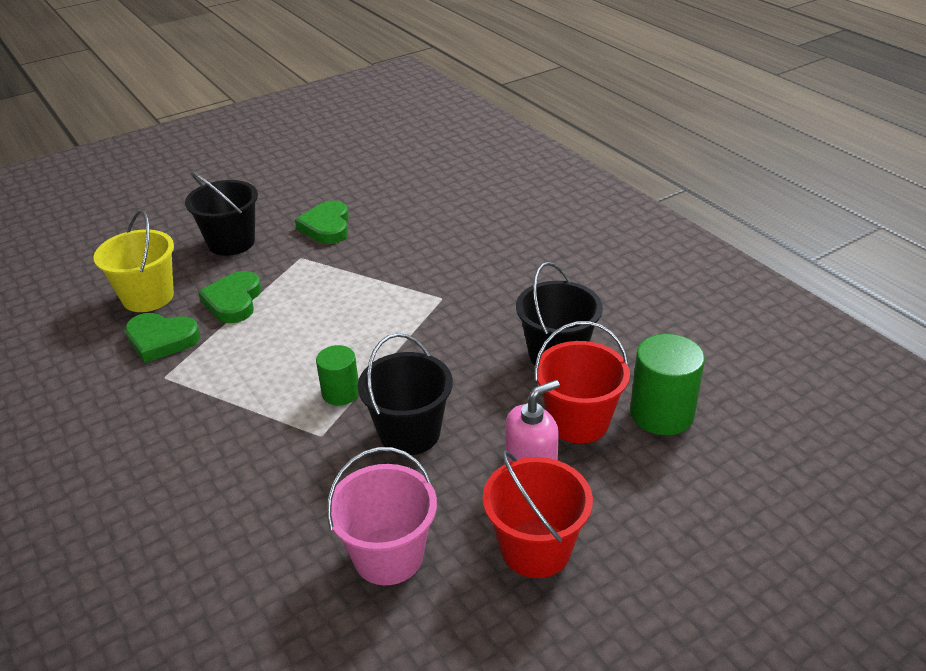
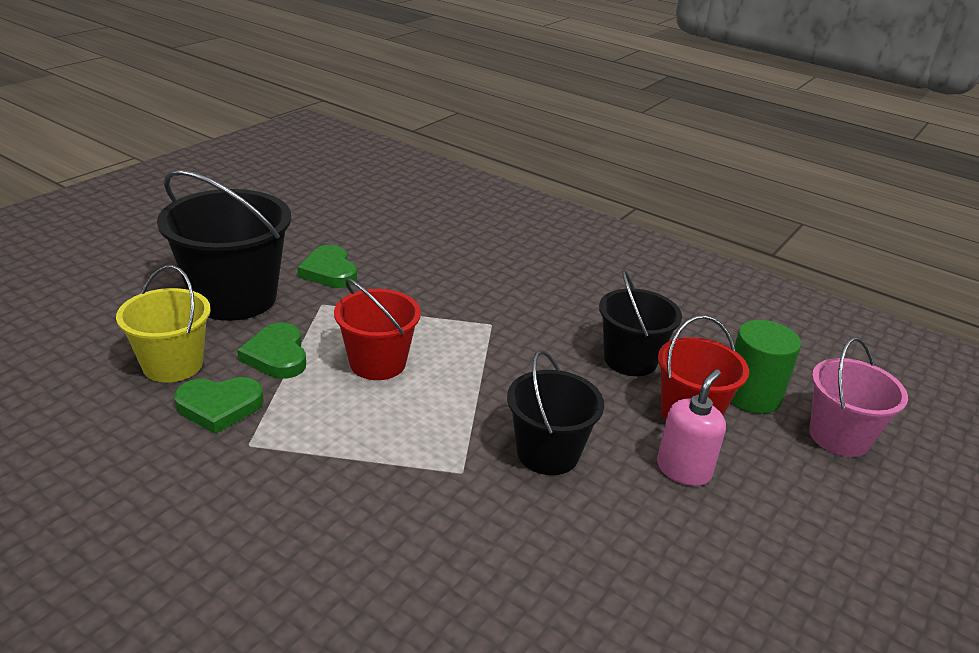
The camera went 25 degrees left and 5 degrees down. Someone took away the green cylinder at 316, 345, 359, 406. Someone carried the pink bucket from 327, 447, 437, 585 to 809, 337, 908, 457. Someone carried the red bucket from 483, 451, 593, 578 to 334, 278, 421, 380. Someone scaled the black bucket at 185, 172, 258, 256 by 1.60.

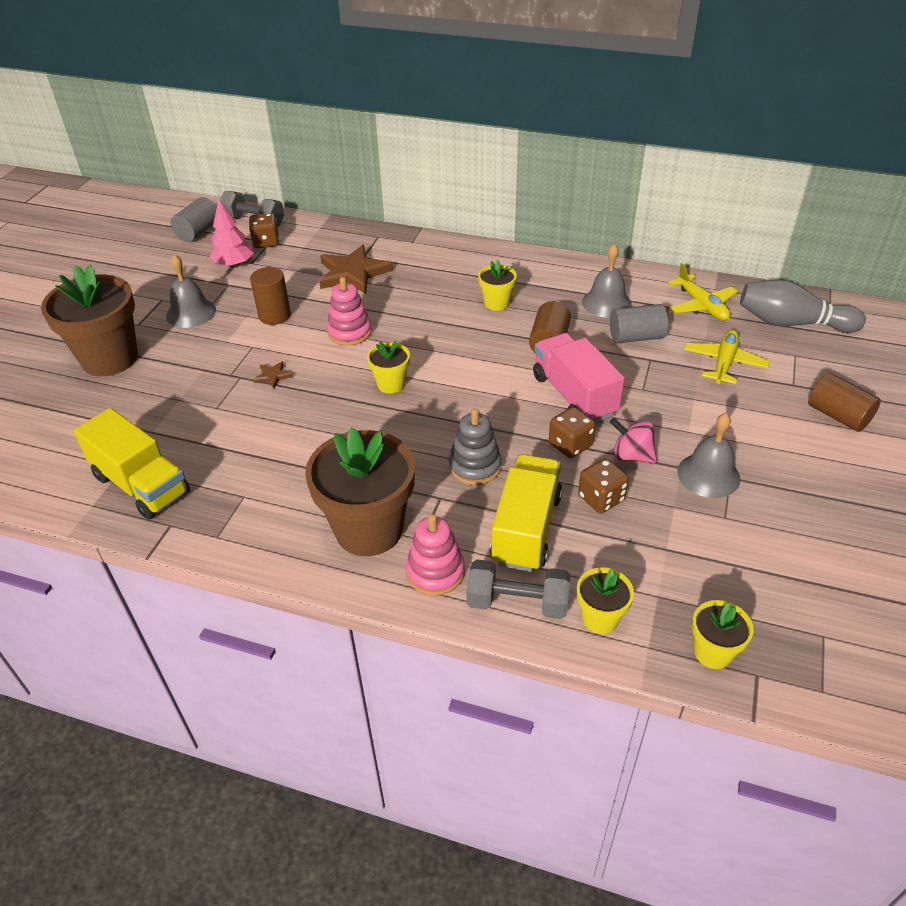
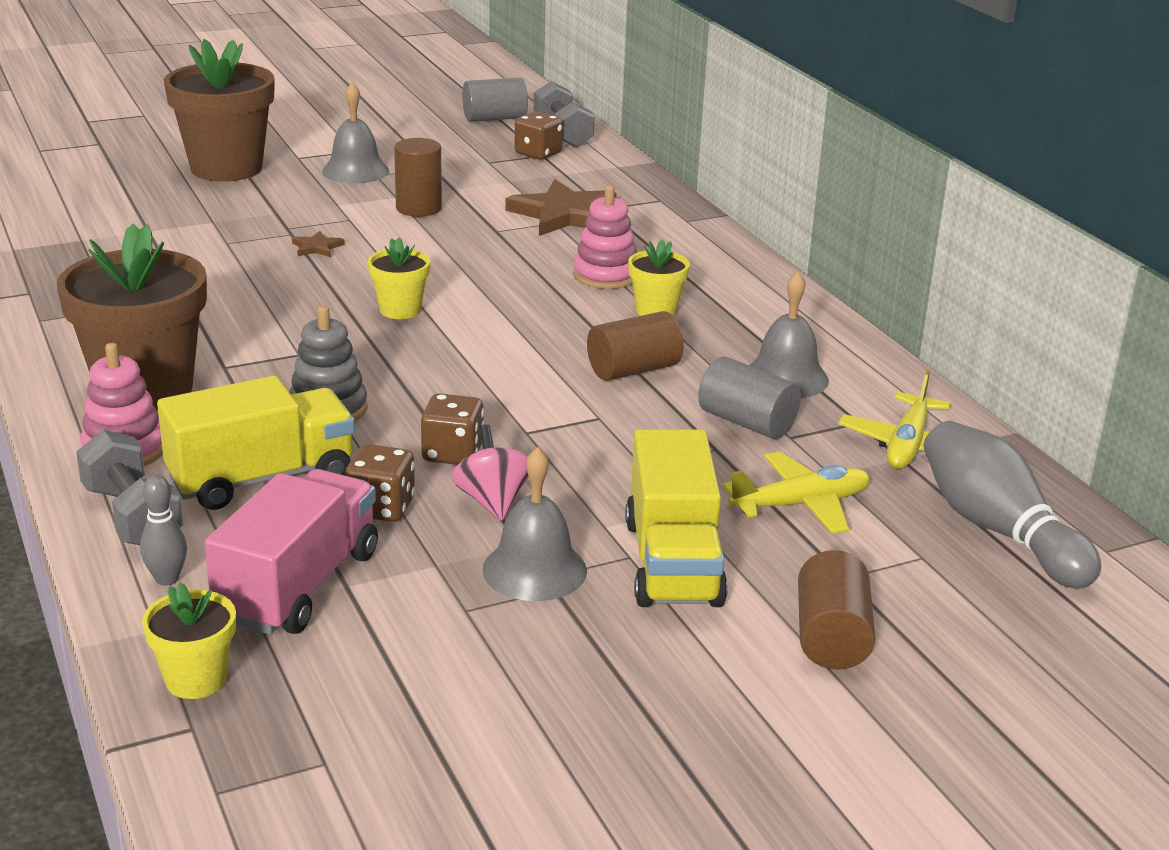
The camera went 45 degrees right and 15 degrees down. Someone took away the pink tree at 209, 199, 254, 268. Someone carried the yellow truck from 73, 408, 190, 520 to 625, 429, 728, 607. Someone carried the pink stacking toy from 327, 277, 372, 346 to 573, 185, 637, 289. Someone carried the pink truck from 533, 333, 625, 423 to 204, 469, 378, 635. Someone swapped the yellow flower pot at 577, 567, 634, 634 for the grey bowling pin at 140, 475, 187, 586.

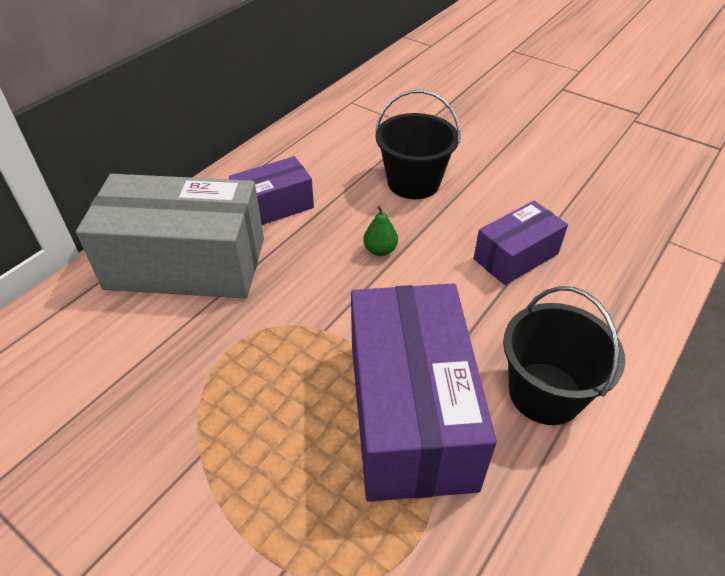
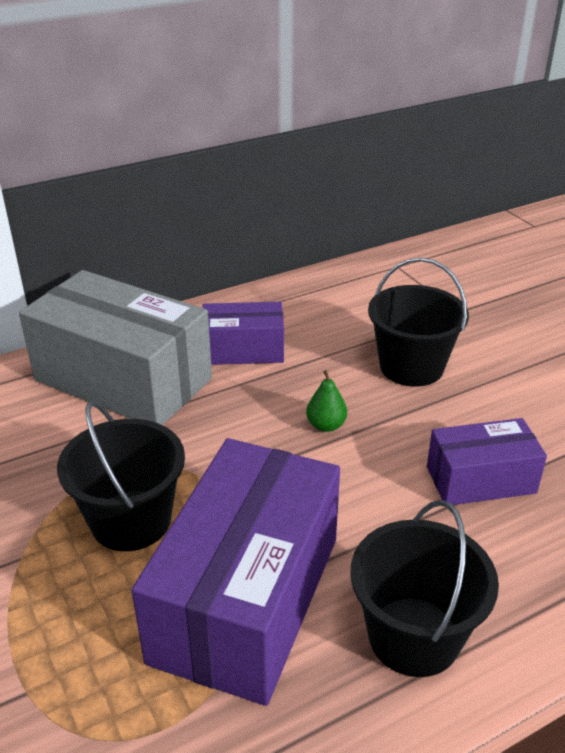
The camera went 25 degrees right and 10 degrees down. Someone put down the black bucket at 57, 401, 185, 551.

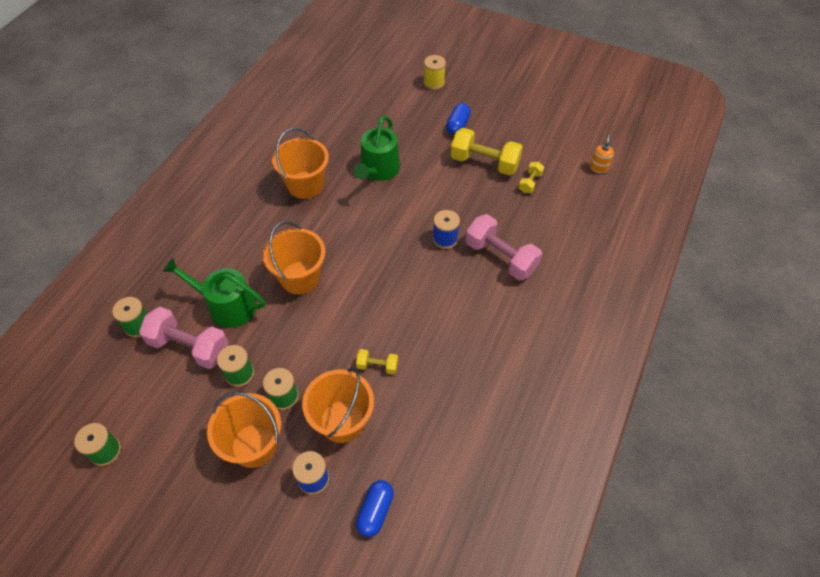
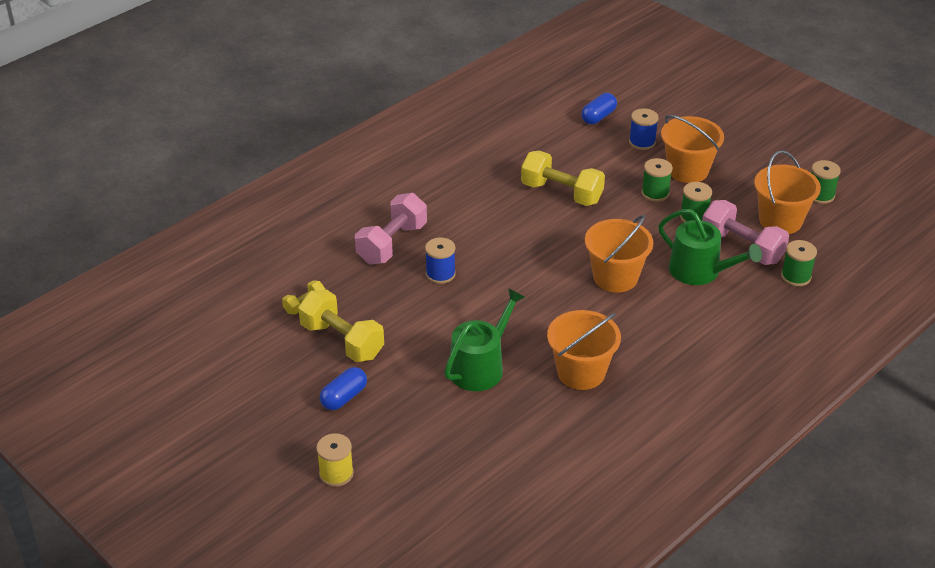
The camera went 160 degrees left and 15 degrees down. Someone took away the orange soap dispenser at 590, 135, 614, 173. Someone carried the orange bucket from 302, 368, 374, 443 to 754, 150, 821, 234. Someone rotated the pink dumbbell at 465, 214, 542, 280 by 60 degrees clockwise. Someone scaled the yellow dumbbell at 356, 349, 398, 374 by 2.03.

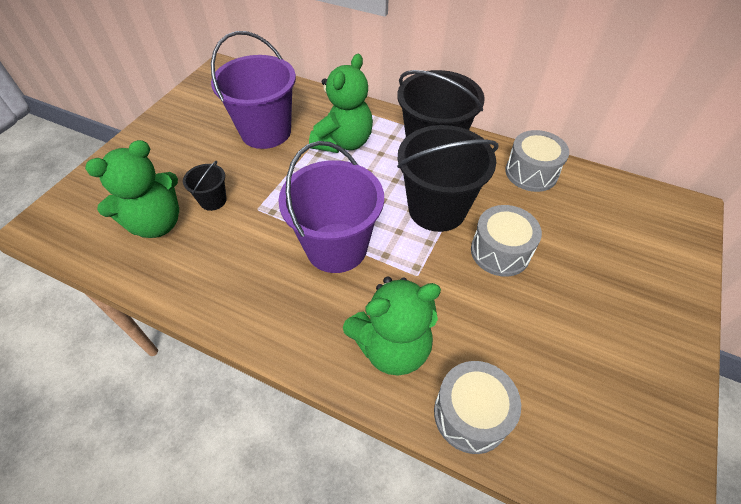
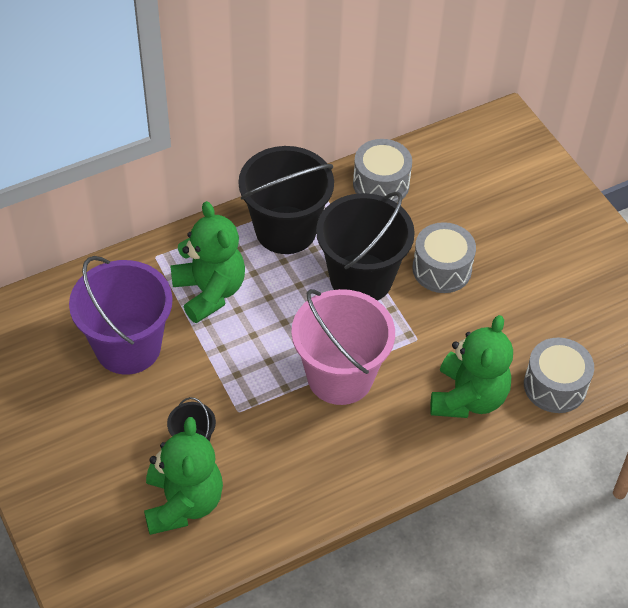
The camera went 55 degrees left and 0 degrees up. Someone repainted the purple bucket at 278, 141, 384, 273, which became the pink bucket at 291, 289, 395, 405.

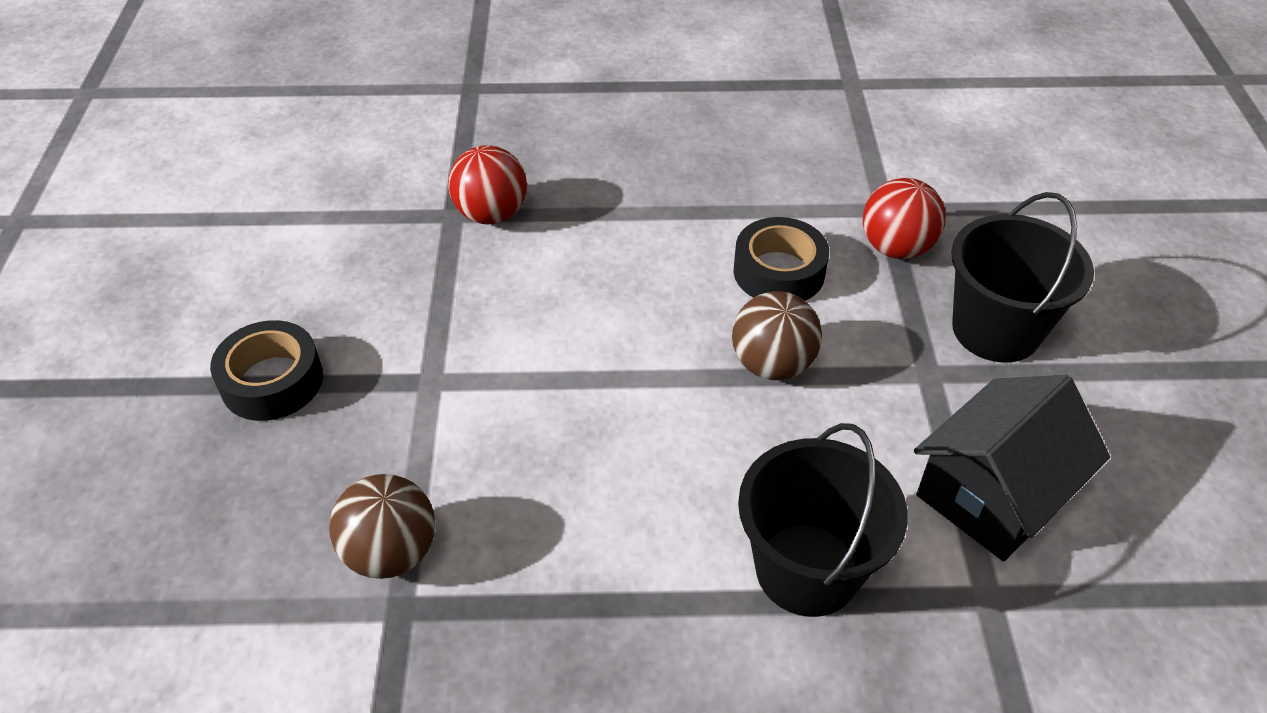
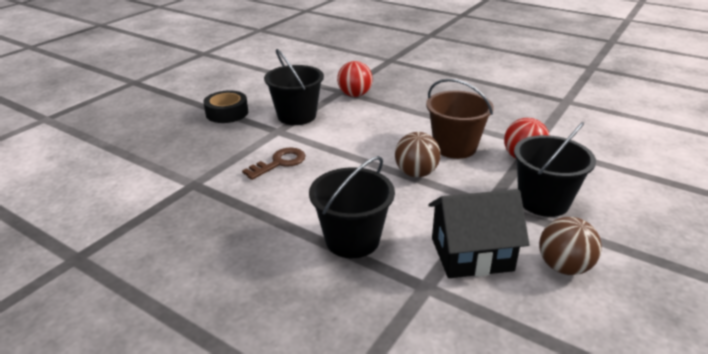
The camera went 35 degrees right and 15 degrees down. Someone put down the brown key at 242, 148, 306, 180. Someone put down the black bucket at 264, 49, 324, 125. Someone carried the brown ball from 329, 474, 435, 579 to 539, 217, 602, 275. Someone swapped the black tape at 734, 217, 829, 301 for the brown bucket at 426, 79, 494, 159.

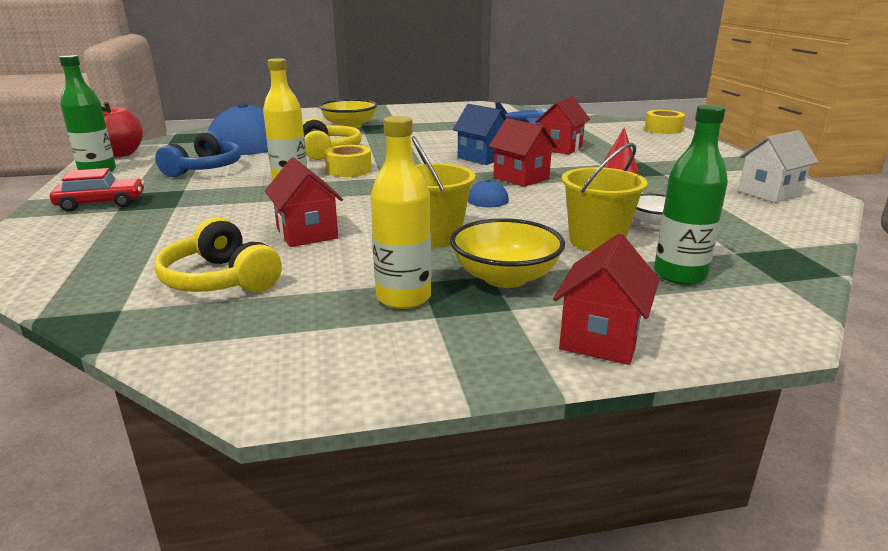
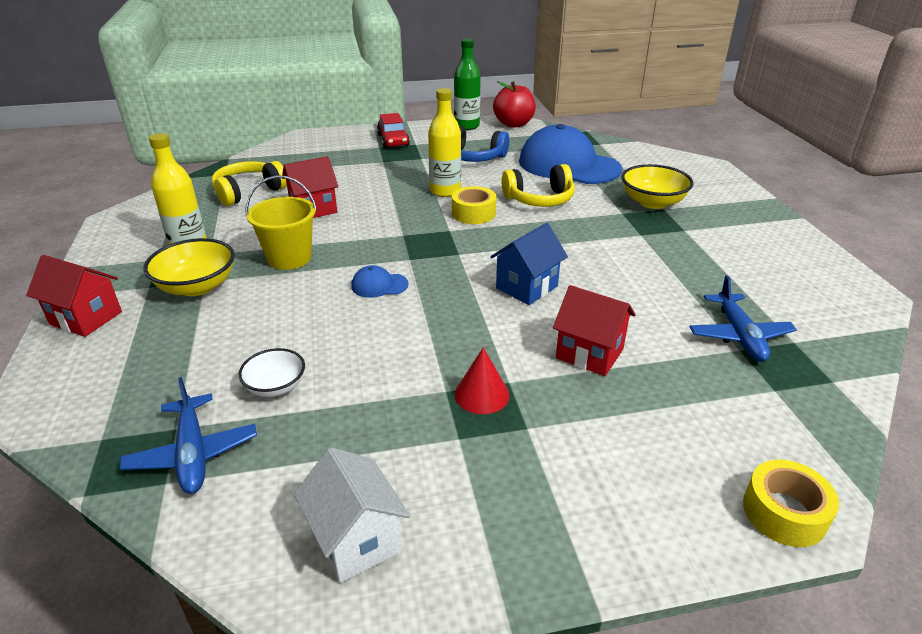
The camera went 90 degrees right and 10 degrees up. Someone took away the red house at 489, 118, 558, 187. Someone took away the yellow bucket at 561, 143, 648, 252. Someone took away the green bottle at 654, 104, 728, 285. Someone put down the blue plane at 120, 377, 257, 494.

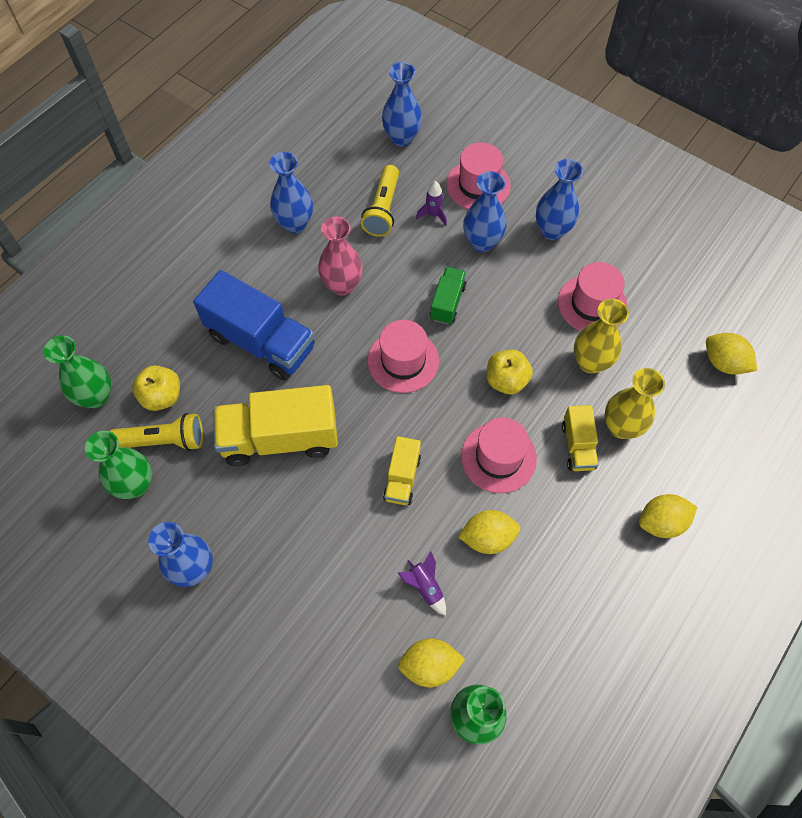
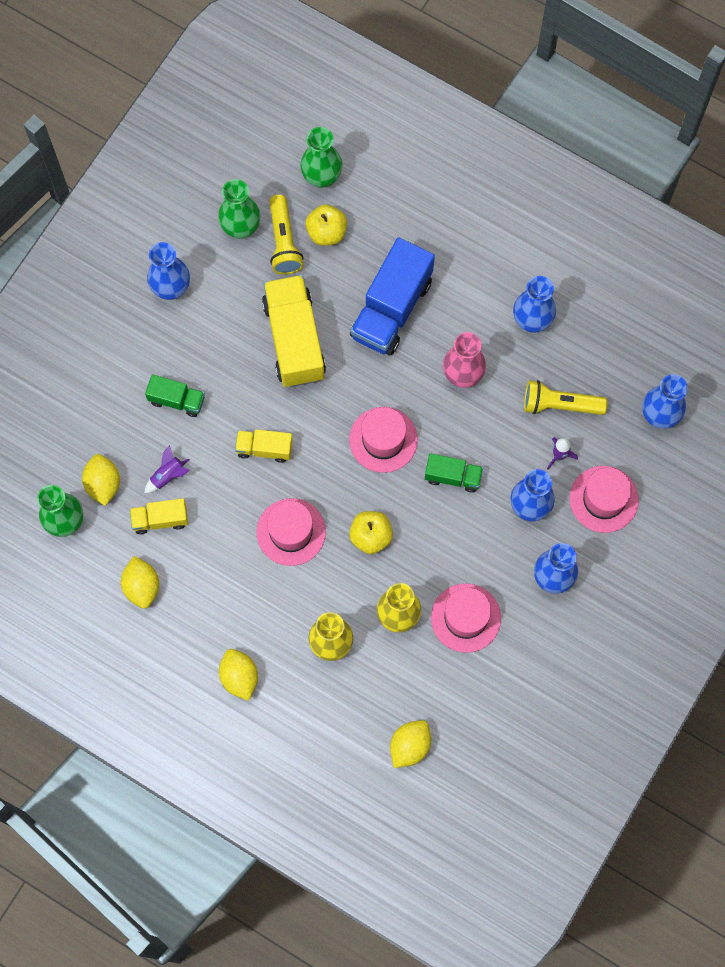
The camera went 85 degrees right and 10 degrees up. Someone put down the green truck at 145, 375, 205, 417. Someone carried the yellow lemon from 458, 510, 520, 554 to 121, 556, 159, 609. Someone carried the yellow truck from 562, 405, 599, 471 to 130, 498, 188, 535.

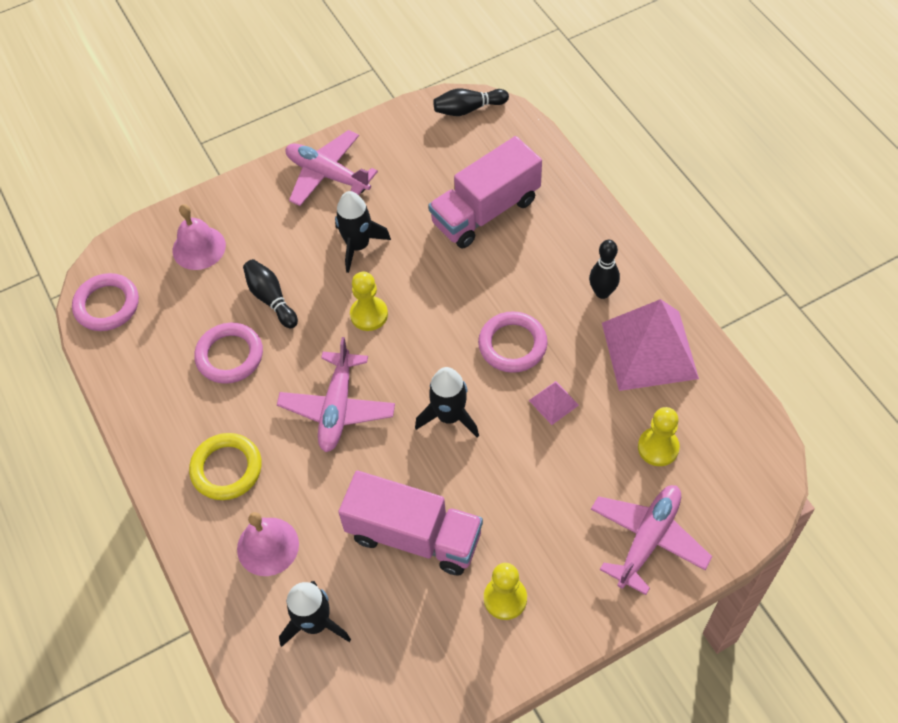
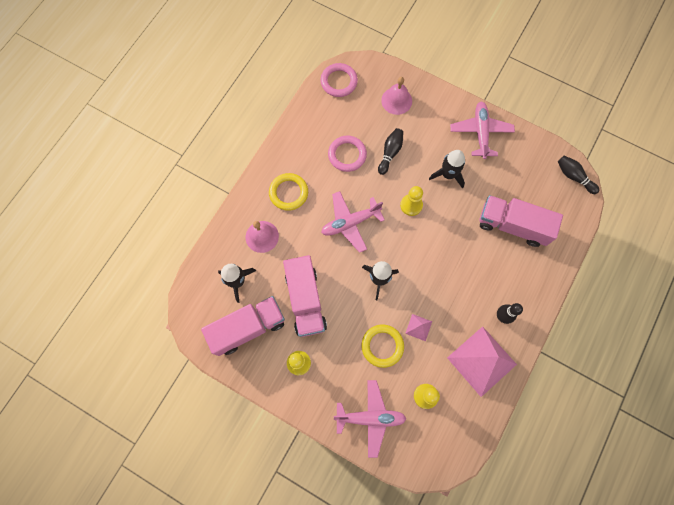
The camera went 55 degrees right and 15 degrees up. Someone took away the pink ring at 478, 311, 548, 373. Someone put down the pink truck at 201, 296, 285, 356. Someone put down the yellow ring at 361, 324, 404, 368.

